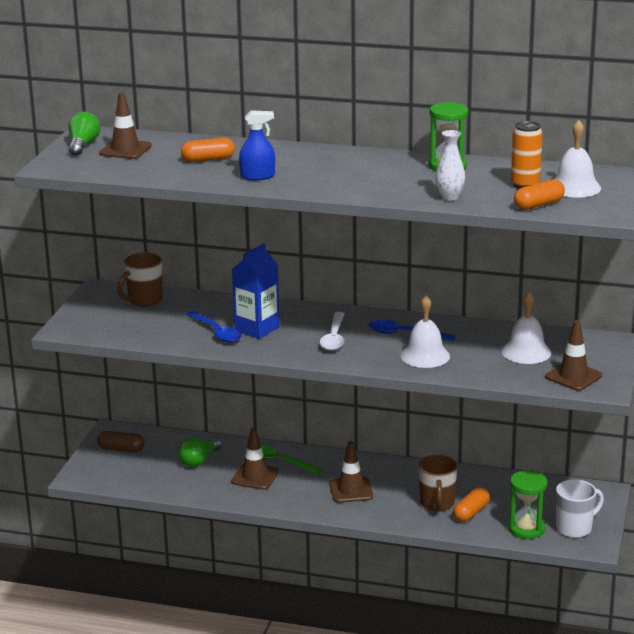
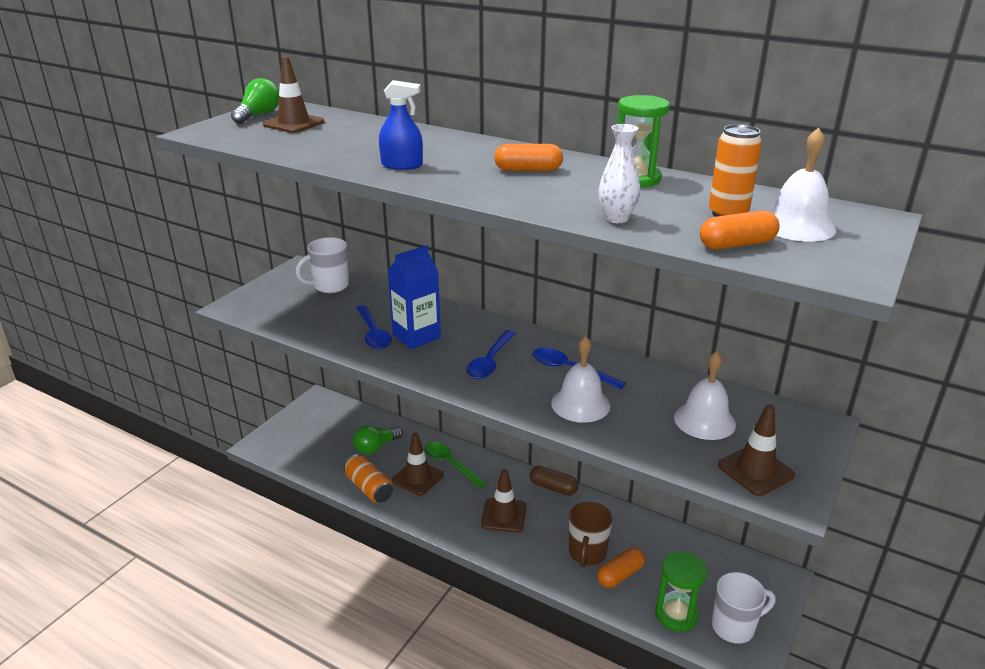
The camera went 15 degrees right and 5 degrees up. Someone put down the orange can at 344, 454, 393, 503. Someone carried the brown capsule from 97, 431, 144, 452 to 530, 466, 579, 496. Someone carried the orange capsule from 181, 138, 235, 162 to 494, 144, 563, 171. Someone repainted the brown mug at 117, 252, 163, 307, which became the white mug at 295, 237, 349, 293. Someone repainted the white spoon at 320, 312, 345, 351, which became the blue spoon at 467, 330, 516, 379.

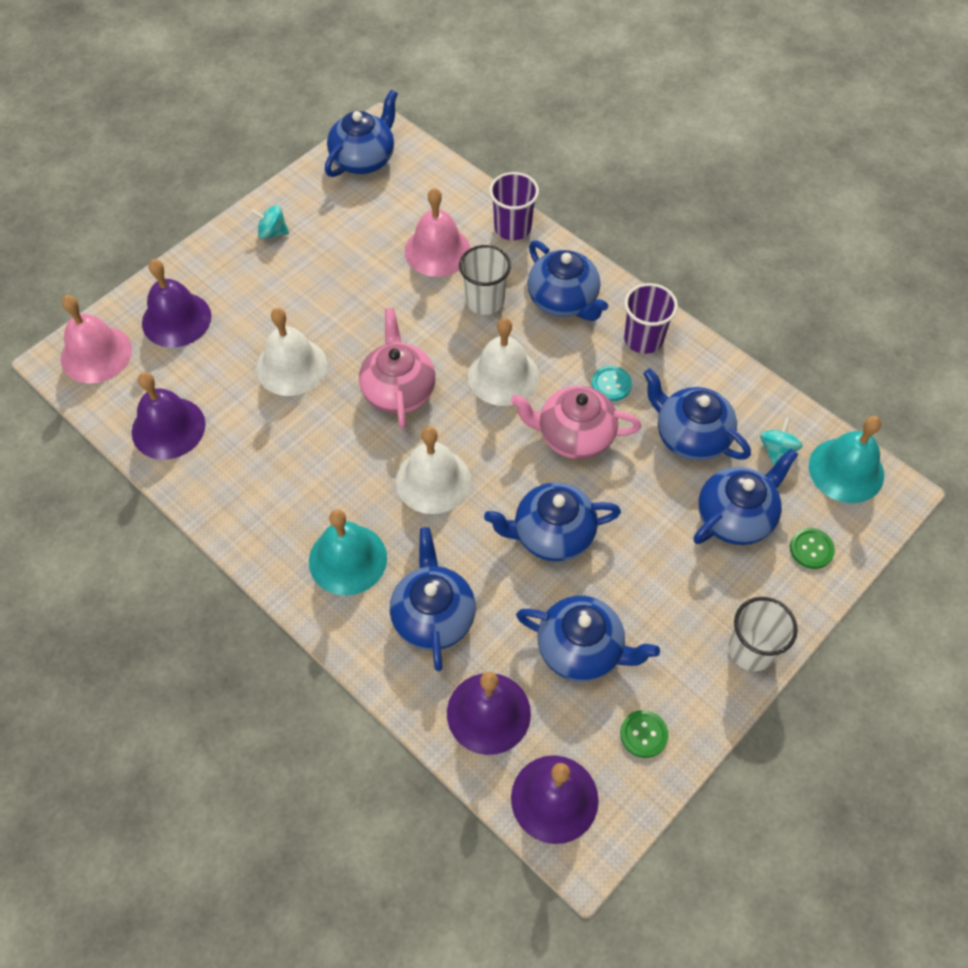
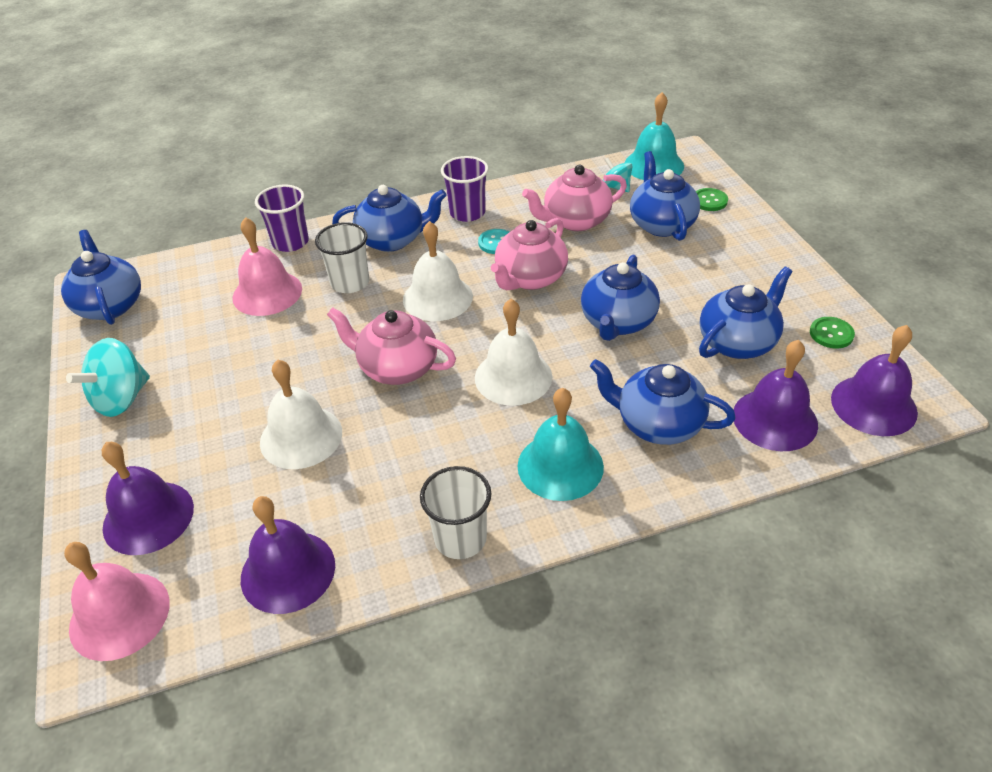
The camera went 60 degrees left and 15 degrees down. Someone carried the white cup from 729, 597, 798, 671 to 420, 466, 492, 559. Someone repainted the blue teapot at 643, 368, 751, 461, which became the pink teapot at 522, 165, 627, 231. Someone scaled the turquoise spinning top at 250, 205, 289, 239 by 1.73.

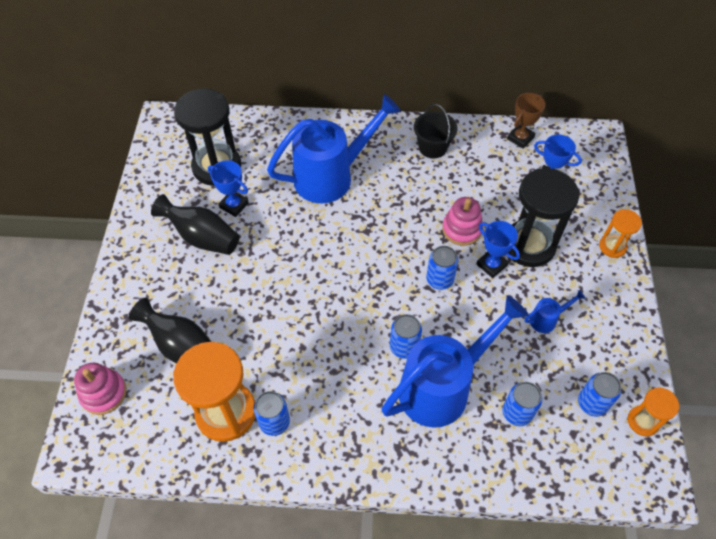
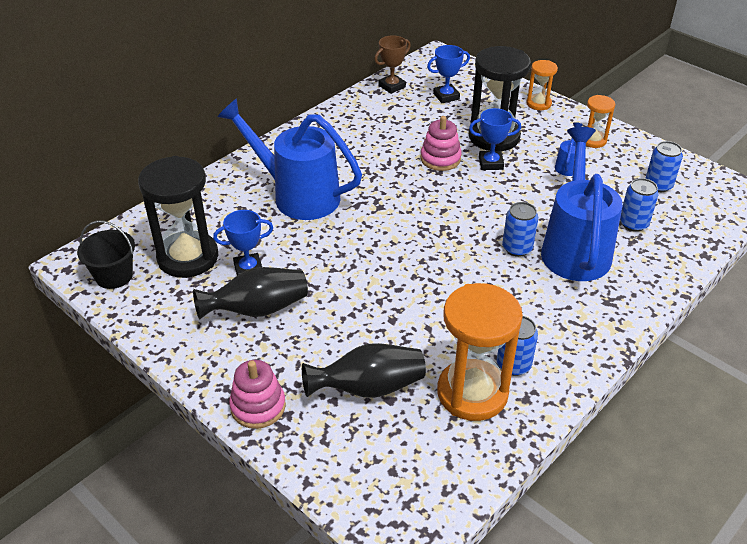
The camera went 50 degrees left and 15 degrees down. Someone took away the blue can at 426, 246, 458, 290. Someone carried the pink stacking toy from 74, 363, 127, 415 to 229, 360, 286, 429. Someone carried the black bucket from 414, 104, 458, 158 to 77, 220, 135, 289. Someone carried the orange hourglass from 627, 388, 679, 437 to 586, 95, 615, 148. Someone rotated the blue watering can at 267, 94, 401, 204 by 75 degrees counterclockwise. Someone rotated the brown trophy at 507, 93, 545, 149 by 60 degrees clockwise.

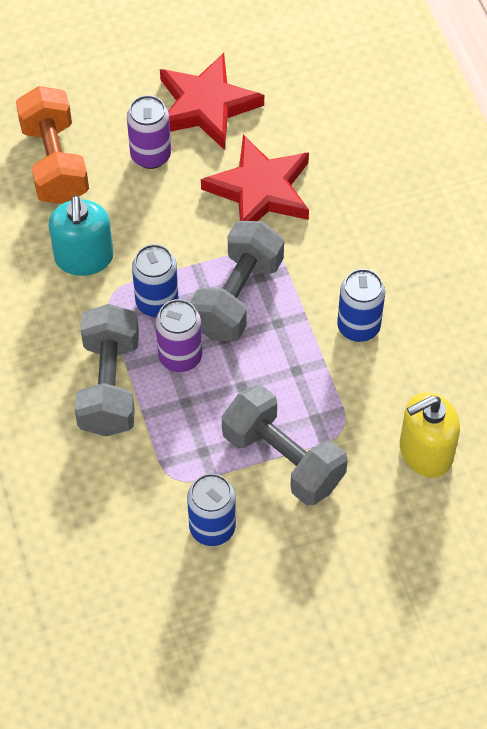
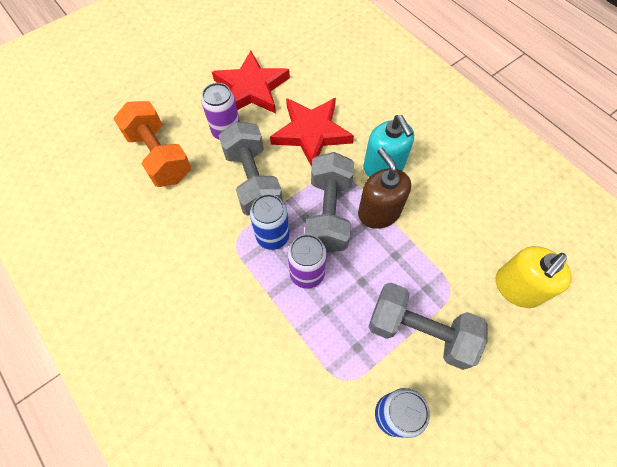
The camera went 20 degrees left and 5 degrees up. Someone took away the blue can at 337, 269, 385, 342. Someone put down the brown soap dispenser at 358, 148, 411, 229. Someone carried the turquoise soap dispenser from 49, 195, 114, 276 to 363, 115, 414, 177. Someone carried the grey dumbbell from 75, 304, 139, 436 to 218, 122, 283, 215.

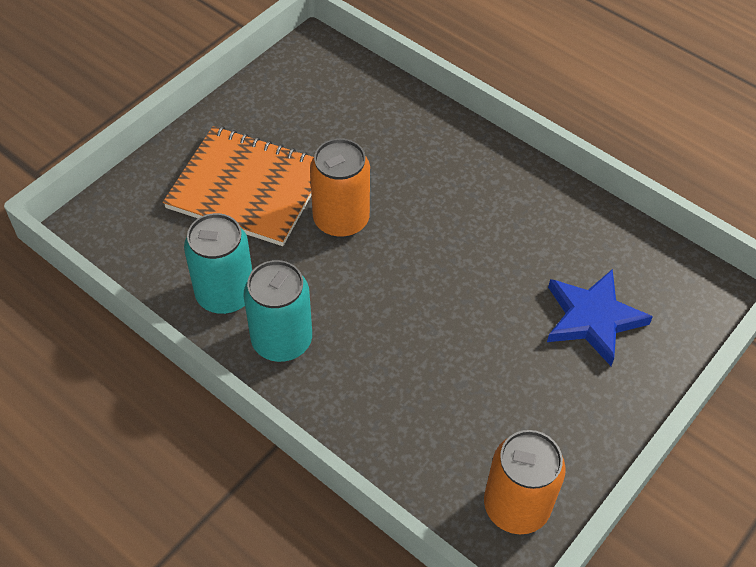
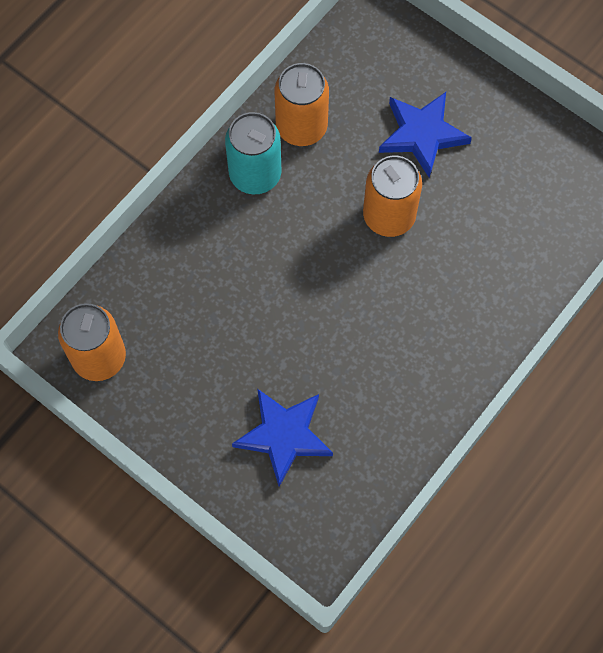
The camera went 90 degrees right and 15 degrees up. Someone swapped the orange notebook at 163, 126, 314, 246 for the blue star at 379, 92, 472, 178. Someone repainted the turquoise can at 184, 213, 252, 314, which became the orange can at 275, 63, 329, 146.

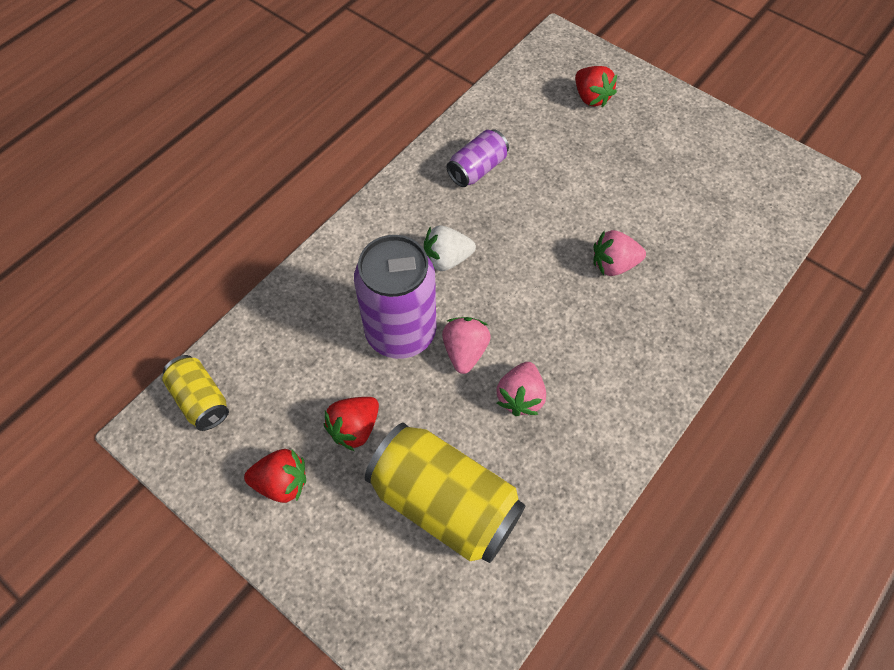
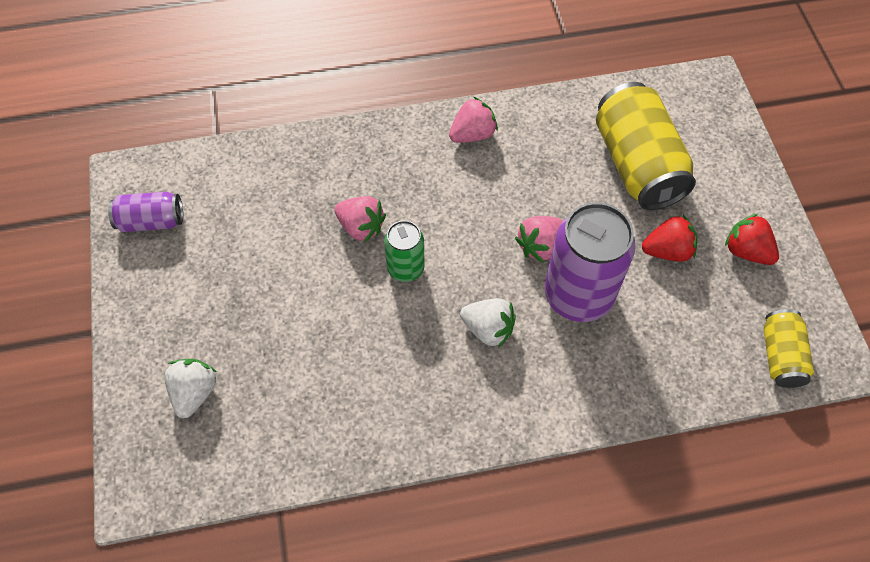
The camera went 140 degrees left and 0 degrees up. Someone put down the green can at 384, 220, 425, 282. Someone carried the purple can from 446, 129, 509, 187 to 108, 192, 183, 232. Someone carried the pink strawberry from 496, 362, 546, 416 to 449, 97, 498, 143. Someone repainted the red strawberry at 575, 66, 617, 107, which became the white strawberry at 165, 359, 217, 418.

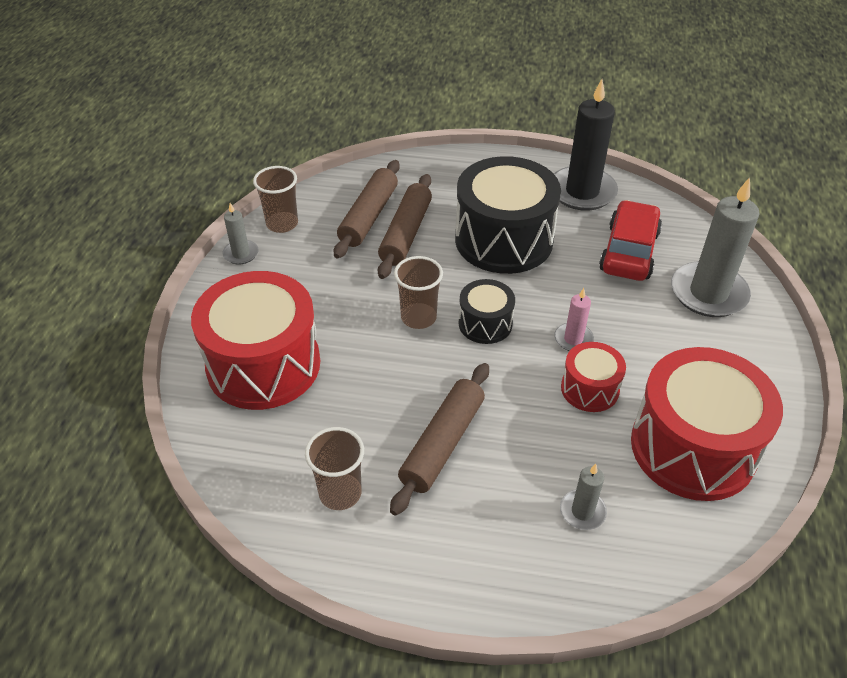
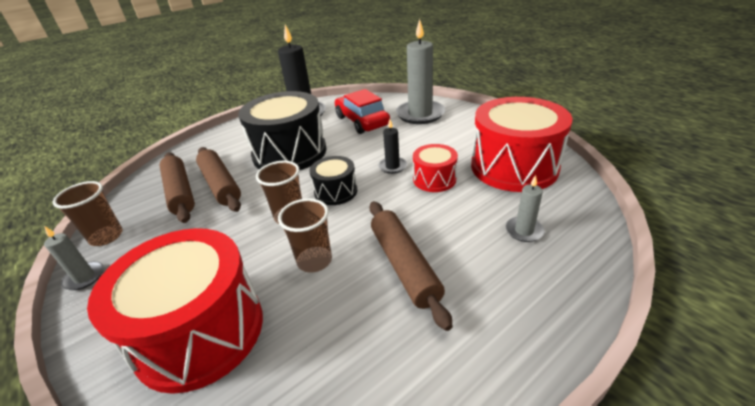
The camera went 45 degrees left and 10 degrees down. Someone carried the brown cup from 305, 427, 364, 510 to 278, 198, 332, 272. Someone repainted the pink candle at 554, 288, 594, 351, which became the black candle at 378, 119, 407, 174.

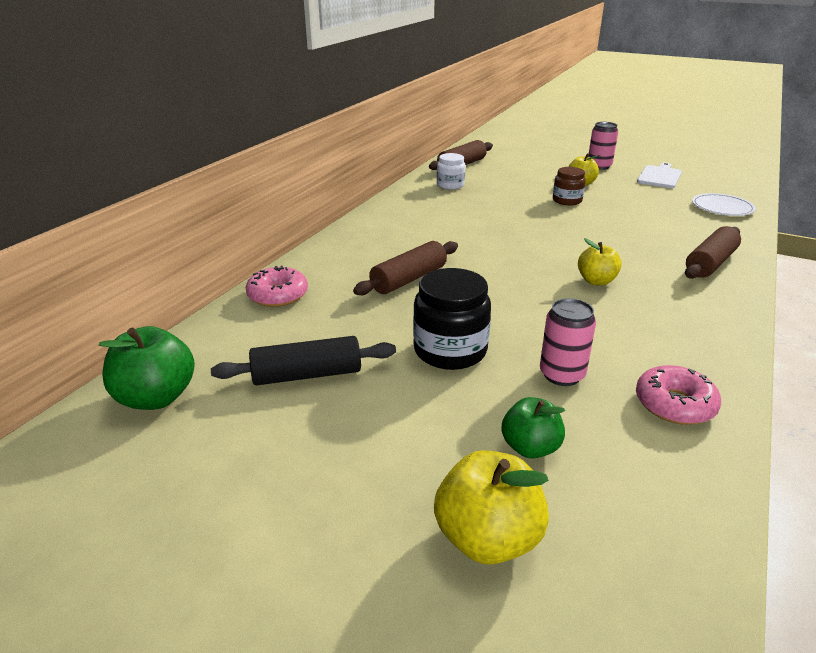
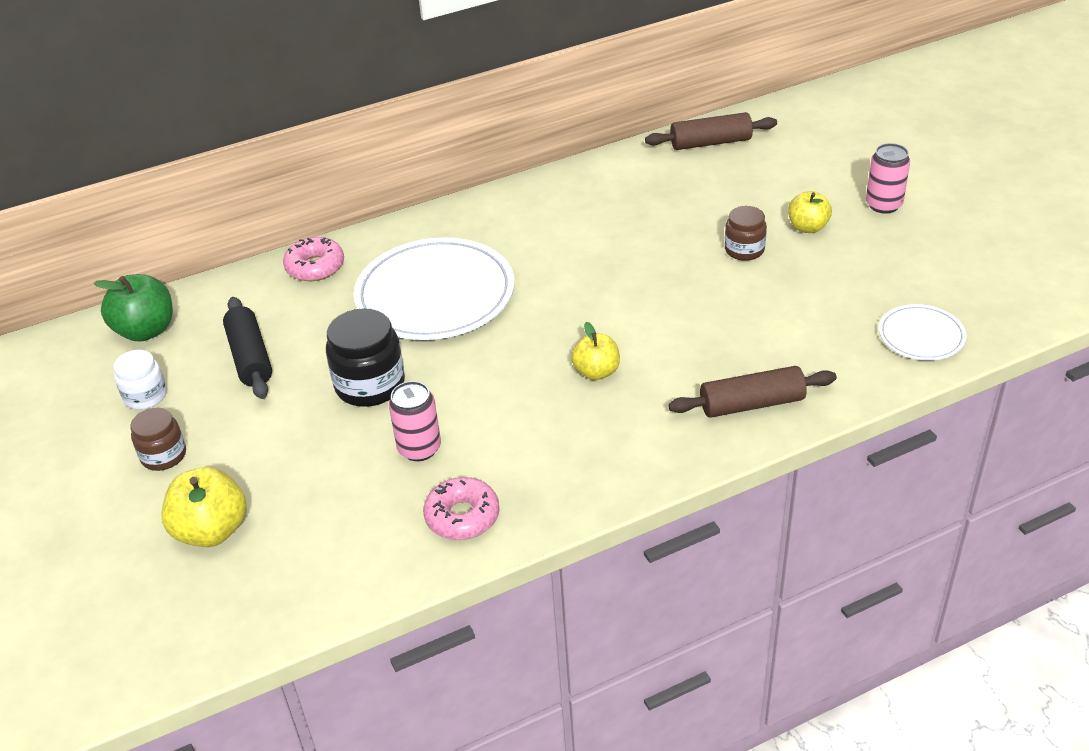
The camera went 40 degrees right and 10 degrees up. Someone took away the green apple at 501, 397, 565, 459. Someone took away the white cutting board at 637, 162, 682, 188. Someone put down the brown jar at 130, 408, 186, 471. Someone carried the white jar from 437, 153, 466, 190 to 114, 350, 167, 410. Someone swapped the brown rolling pin at 353, 241, 458, 295 for the white plate at 354, 237, 514, 340. Someone rotated the black rolling pin at 211, 336, 396, 385 by 45 degrees clockwise.

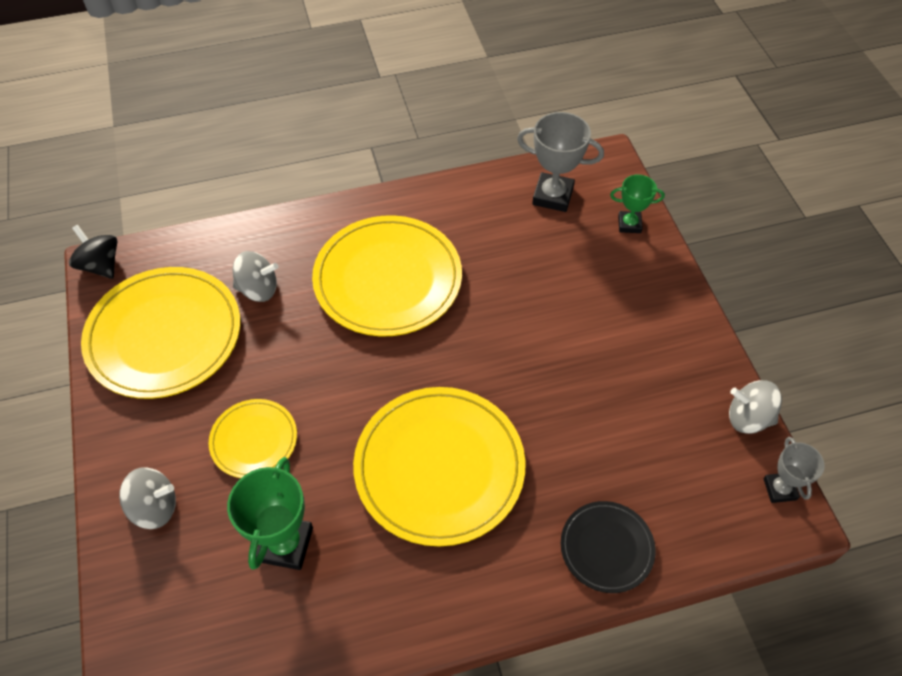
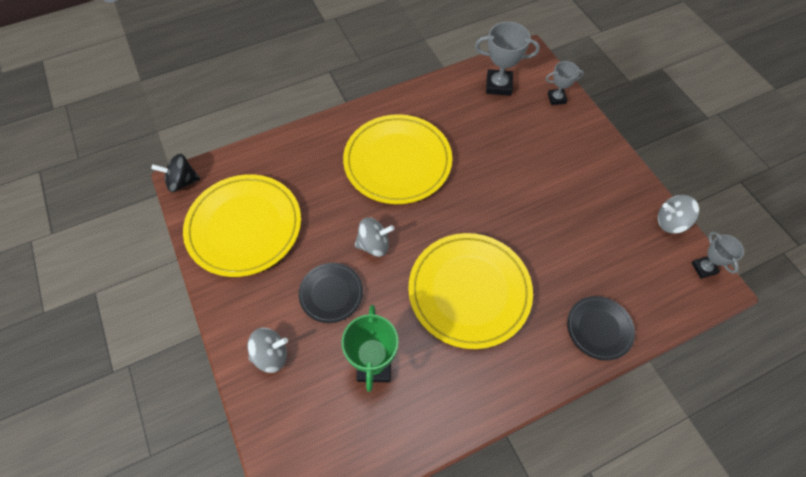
The camera went 10 degrees left and 5 degrees up. Someone carried the grey spinning top from 233, 251, 278, 302 to 354, 217, 394, 257. Someone repainted the yellow plate at 209, 399, 297, 478, which became the black plate at 298, 263, 363, 323. Someone repainted the green trophy at 610, 174, 665, 233, which became the grey trophy at 546, 61, 584, 105. Someone rotated the black spinning top at 69, 225, 117, 279 by 45 degrees counterclockwise.

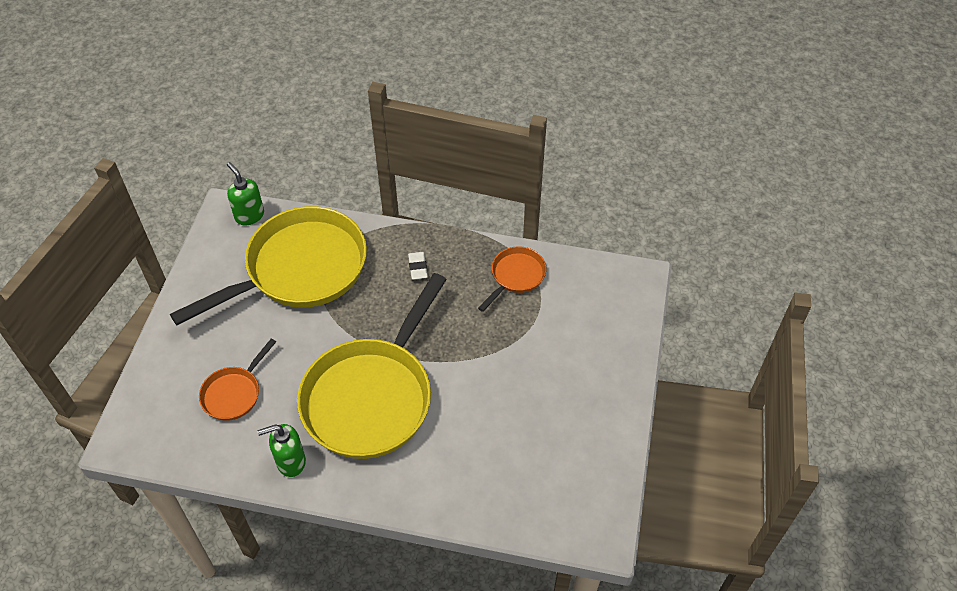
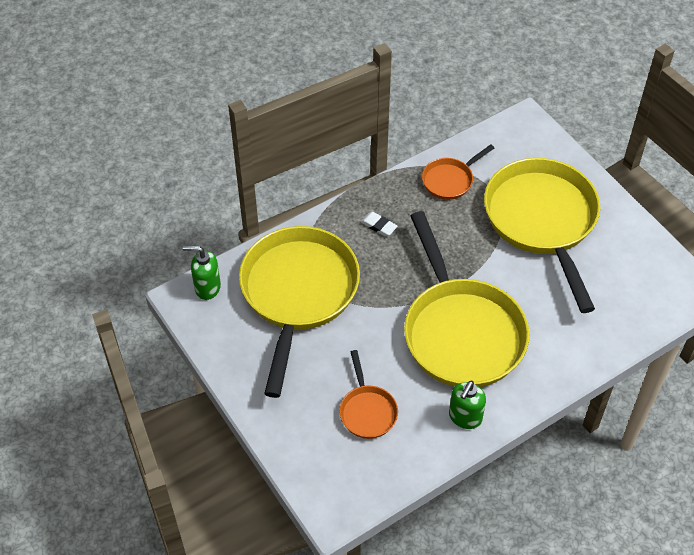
The camera went 45 degrees left and 0 degrees up. Someone put down the yellow pan at 484, 158, 600, 313. Someone rotated the orange pan at 478, 246, 546, 312 by 120 degrees counterclockwise.

